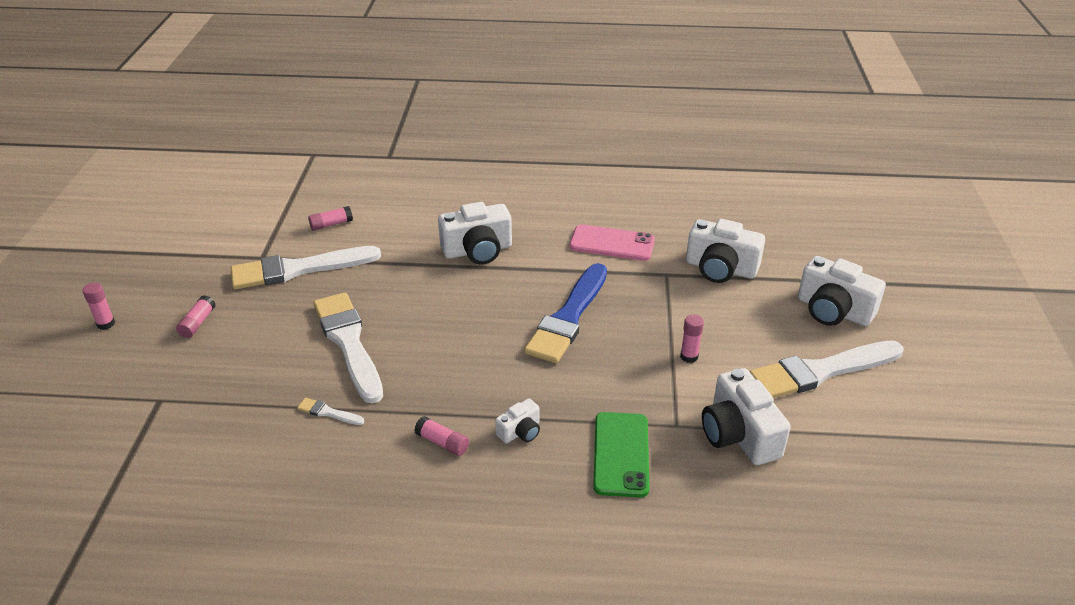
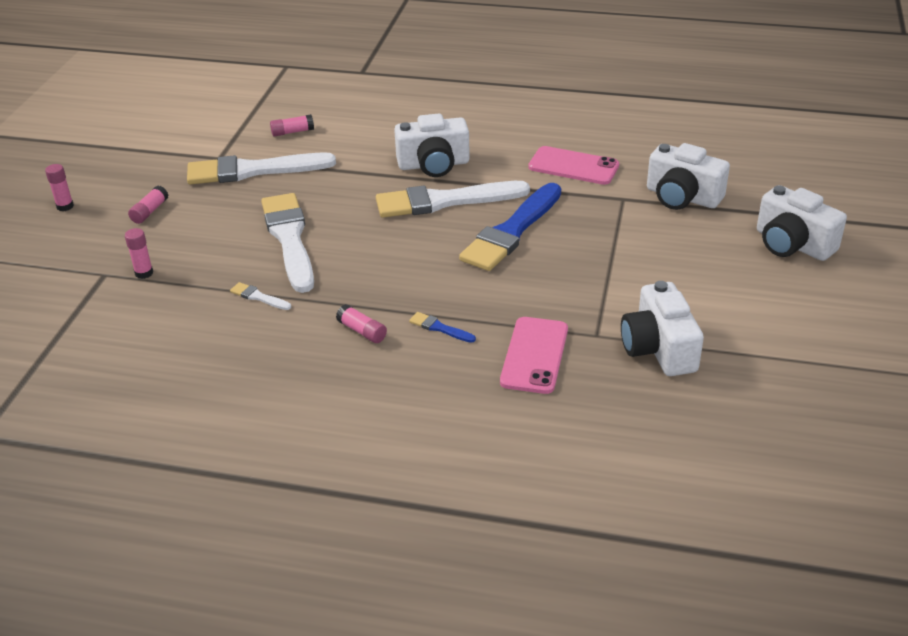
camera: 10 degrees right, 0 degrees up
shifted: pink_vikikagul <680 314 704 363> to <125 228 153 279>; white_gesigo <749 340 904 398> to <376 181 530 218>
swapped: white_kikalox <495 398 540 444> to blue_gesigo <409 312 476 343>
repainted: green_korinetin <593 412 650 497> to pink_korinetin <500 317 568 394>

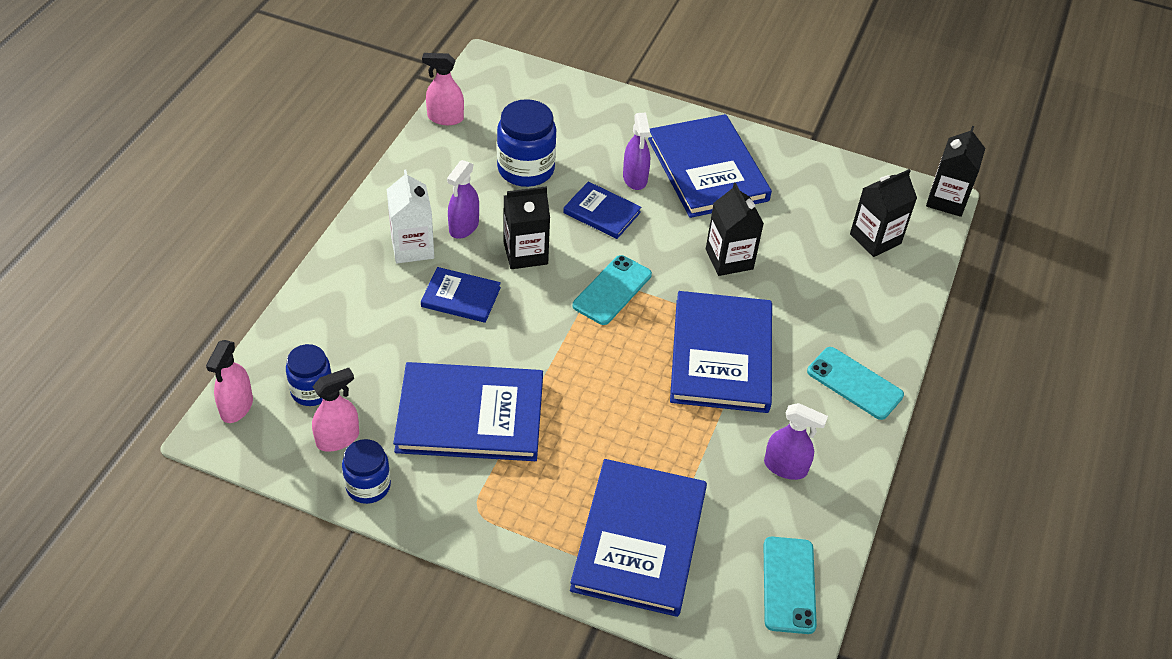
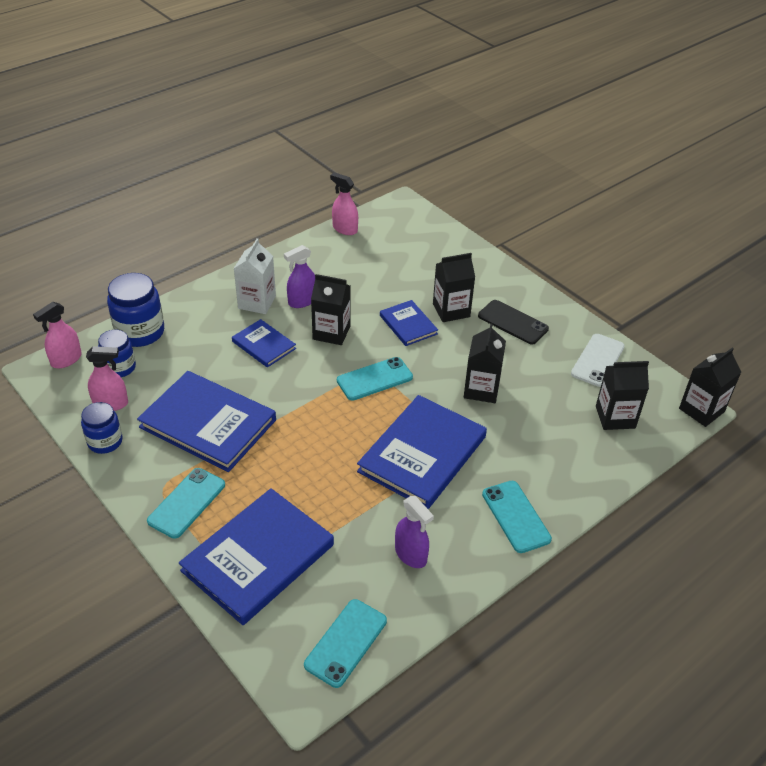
camera: 30 degrees right, 5 degrees down
new: turquoise_korinetin <147 468 225 539>; white_korinetin <571 334 625 387>
shifted: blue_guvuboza <497 99 556 187> to <107 273 164 347>
swapped: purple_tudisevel <623 113 650 190> to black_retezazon <433 253 475 322>; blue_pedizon <648 114 772 218> to black_korinetin <478 300 549 345>

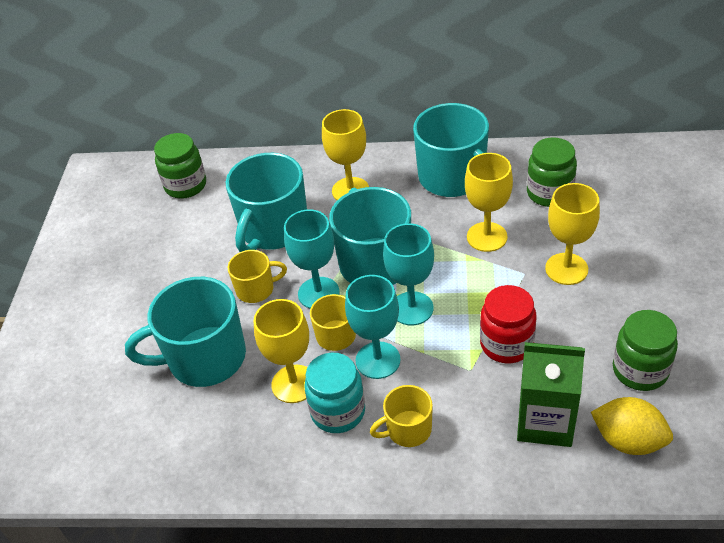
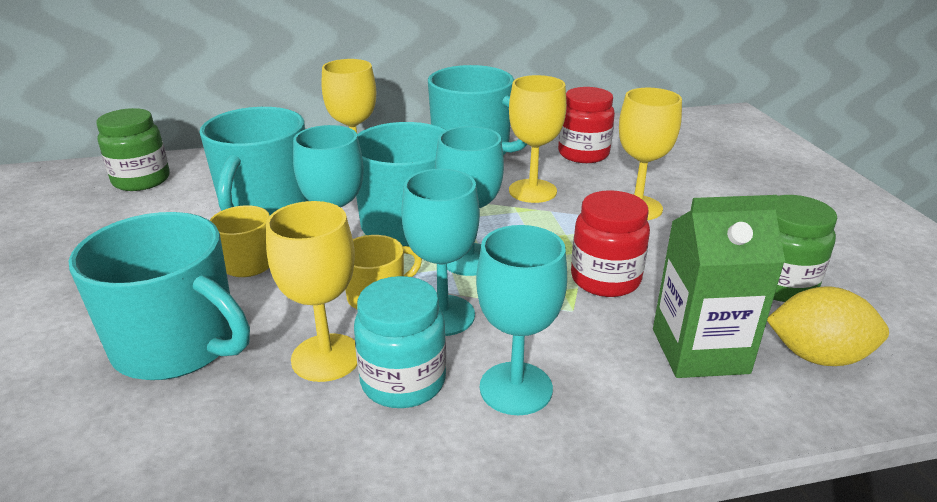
camera: 20 degrees left, 15 degrees down
swapped: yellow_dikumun <370 385 433 447> to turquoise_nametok <476 225 567 415>
repainted: green_guvuboza <527 137 577 207> to red_guvuboza <558 87 615 163>
rotated: turquoise_dikumun <125 277 246 387> = <69 212 250 380> 120 degrees counterclockwise

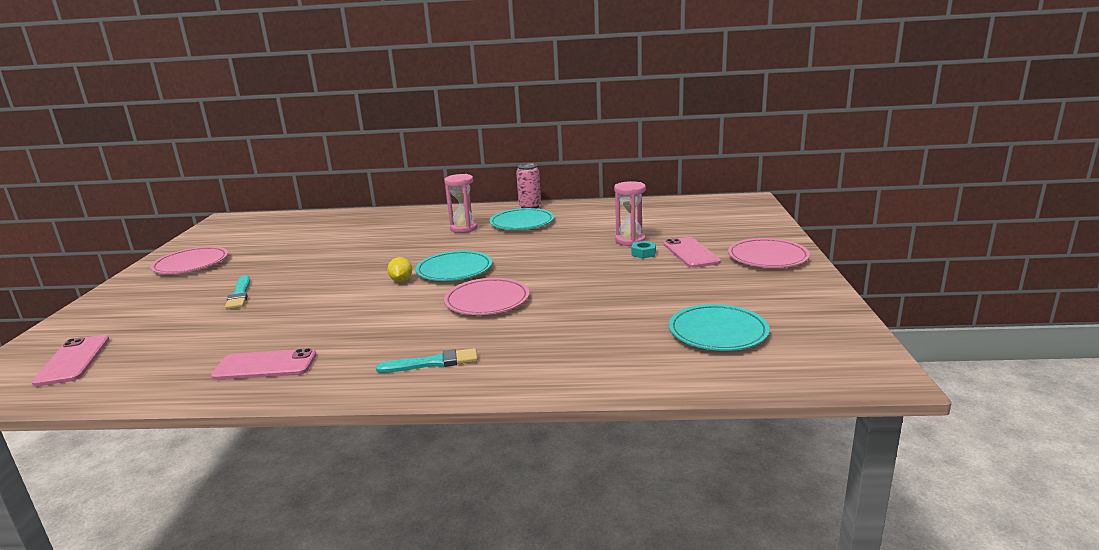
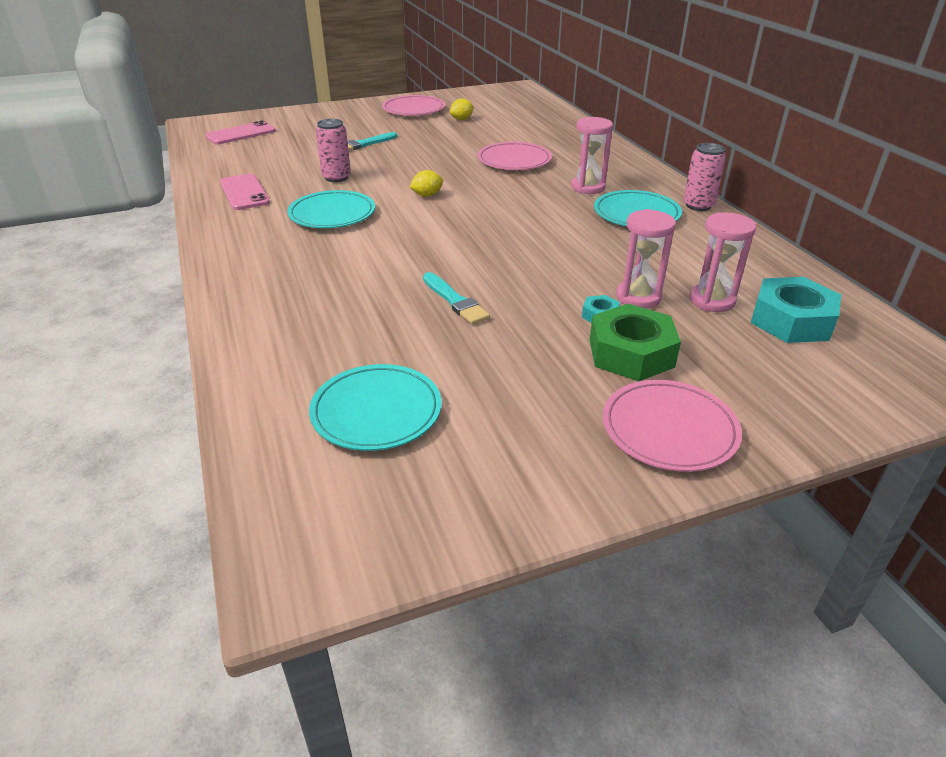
camera: 65 degrees right, 15 degrees up
new: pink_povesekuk <316 119 351 182>; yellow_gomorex <450 98 474 120>; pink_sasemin <690 212 756 312>; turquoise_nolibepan <751 277 841 343>
shifted: turquoise_gesigo <376 348 478 373> to <423 272 490 325>; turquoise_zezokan <415 251 492 281> to <287 190 375 228>; pink_zezokan <444 278 529 315> to <477 142 552 170>
swapped: pink_korinetin <663 237 721 268> to green_nolibepan <590 304 681 381>

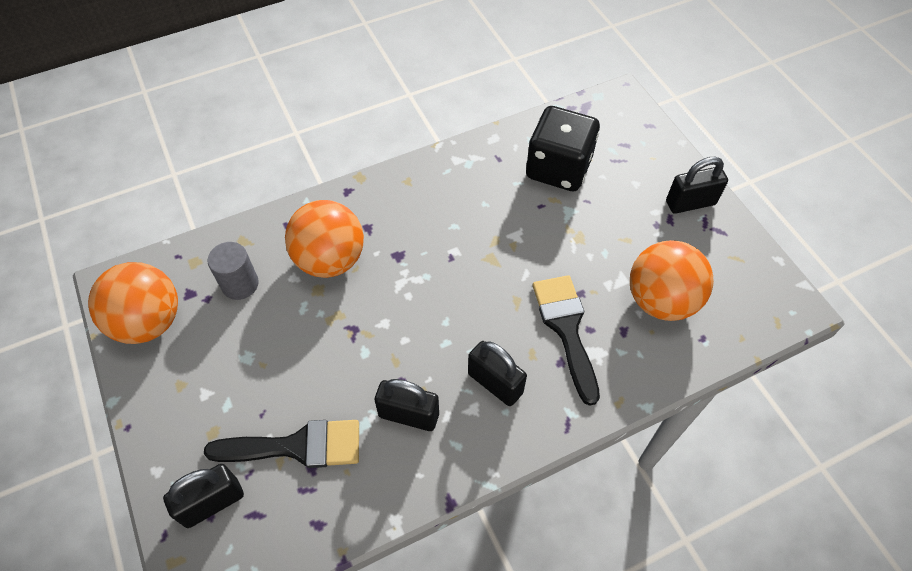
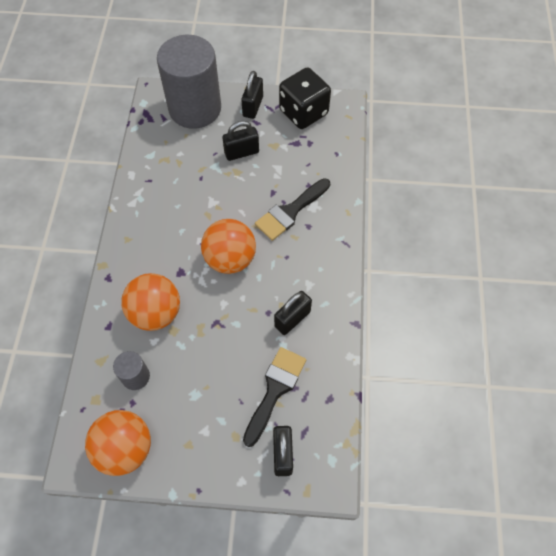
camera: 60 degrees left, 5 degrees up
new: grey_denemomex <157 35 221 129>
shifted: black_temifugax <468 341 527 406> to <222 121 259 161>; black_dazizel <526 106 600 191> to <279 68 331 129>; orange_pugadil <630 240 714 321> to <201 219 256 274>
rotated: black_gesigo <533 275 600 406> = <255 178 330 241> 60 degrees counterclockwise

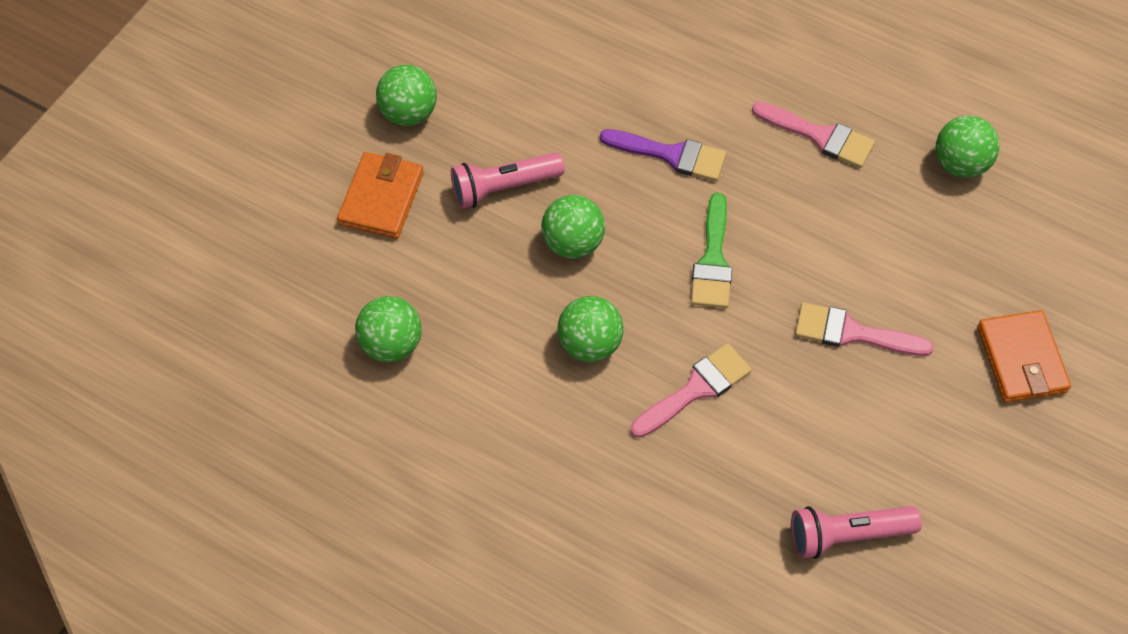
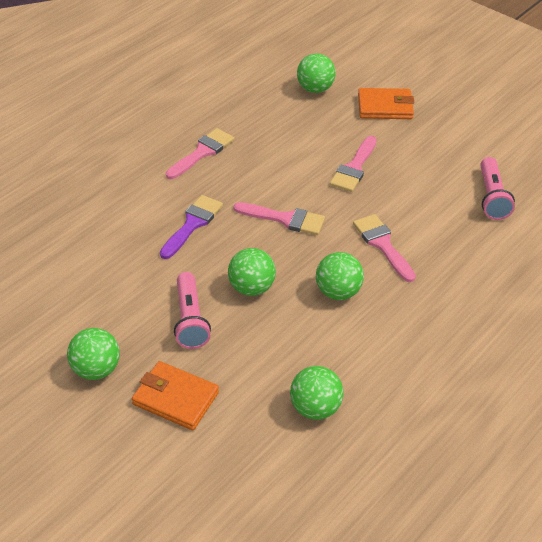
camera: 80 degrees left, 15 degrees down
shifted: green_pugadil <936 116 999 178> to <297 54 336 93>
repainted: green_gesigo <691 193 732 308> to pink_gesigo <234 202 325 235>

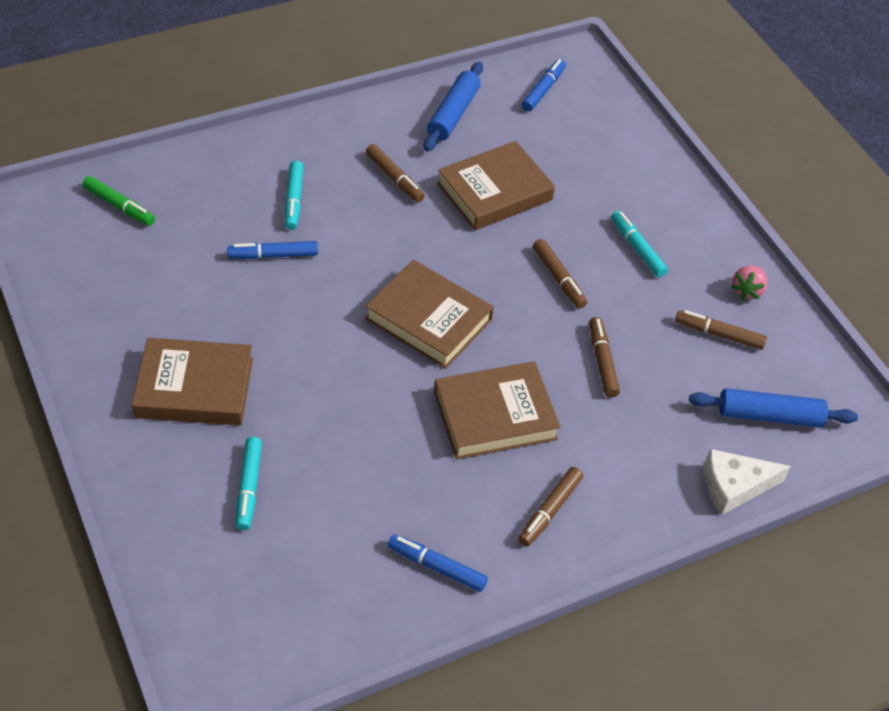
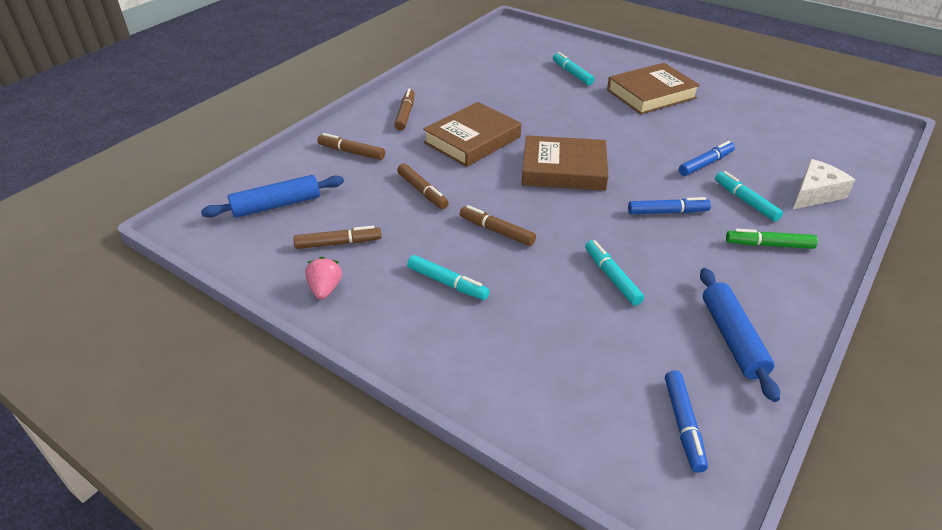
camera: 155 degrees right, 10 degrees down
shifted: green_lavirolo <83 176 155 226> to <726 229 818 249>; brown_lavirolo <366 144 425 202> to <317 133 385 160>; blue_lavirolo <388 534 488 592> to <628 197 711 214>; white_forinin <704 449 791 515> to <793 159 855 209>
swapped: brown_pedizon <437 141 555 230> to turquoise_lavirolo <585 240 644 306>

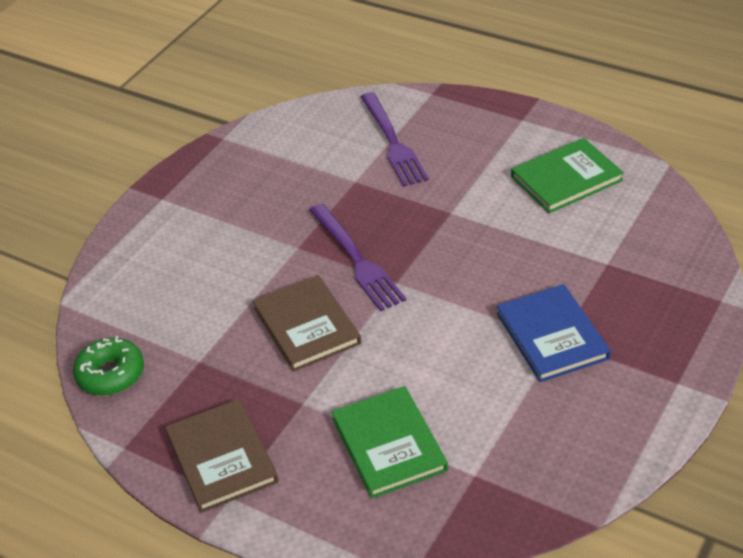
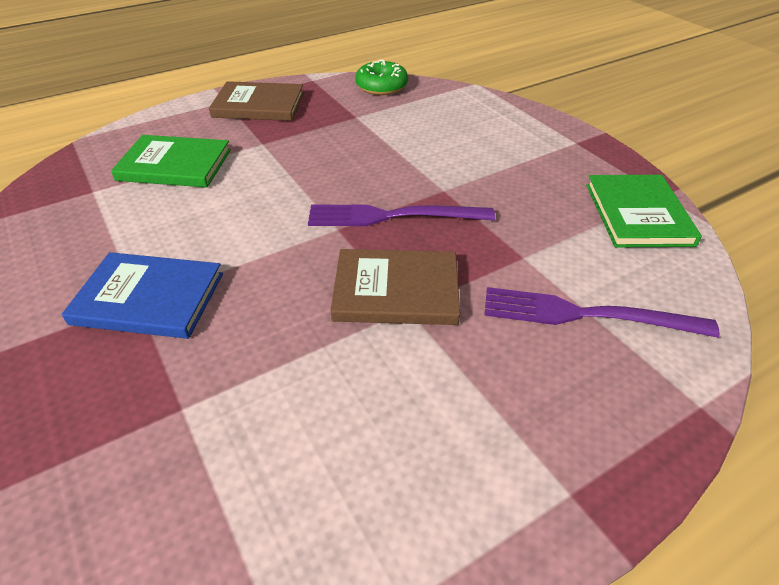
camera: 115 degrees right, 0 degrees up
shifted: brown_pedizon <253 275 361 372> to <330 249 460 325>; green_pedizon <511 138 624 213> to <586 175 702 247>

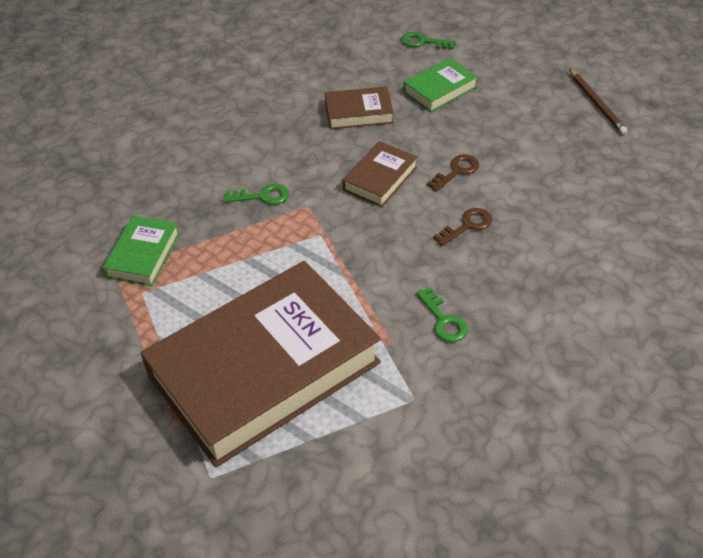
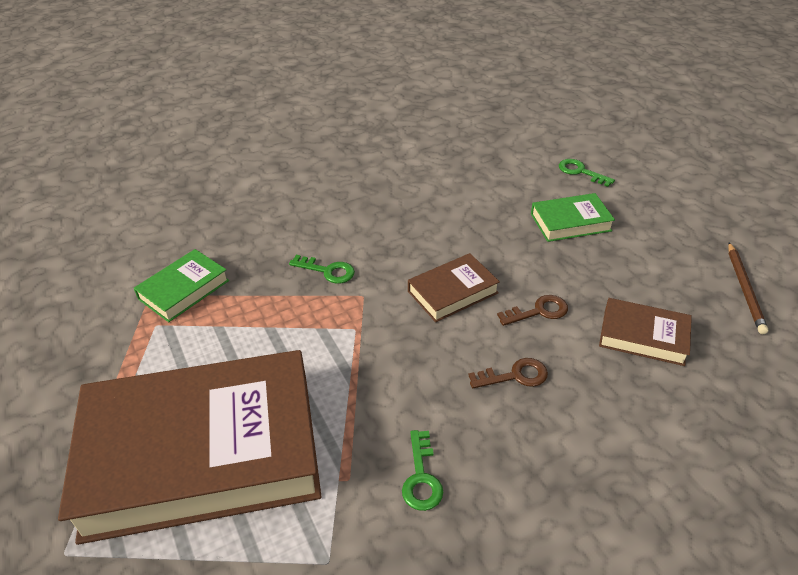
camera: 25 degrees right, 5 degrees down
shifted: brown_pedizon <325 86 393 129> to <599 298 692 366>

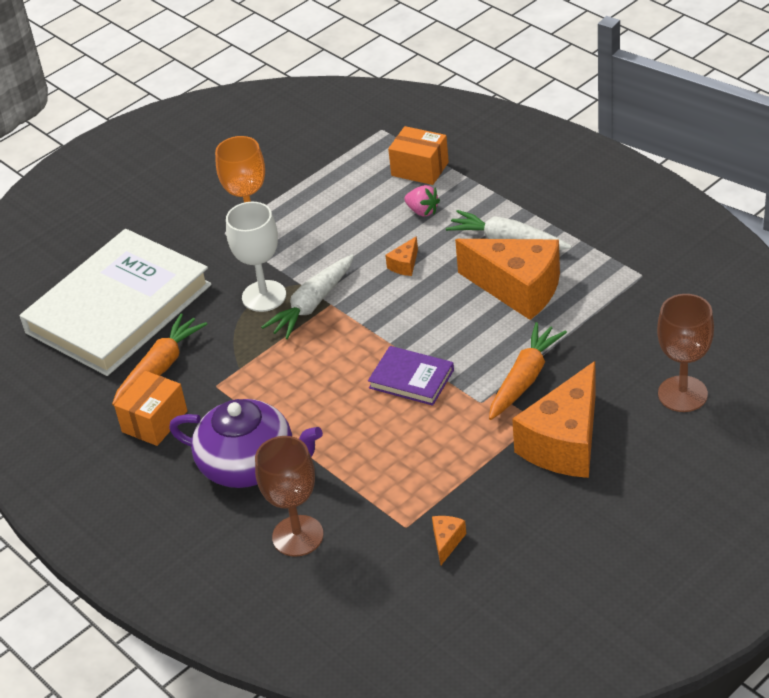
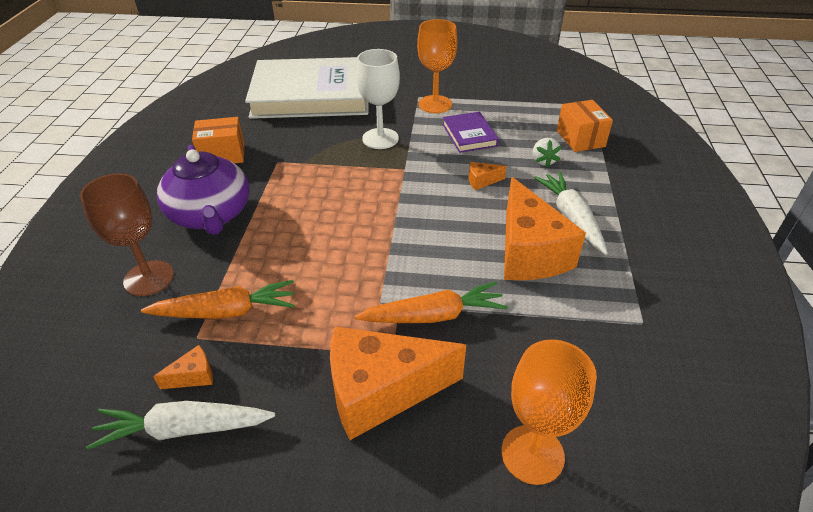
camera: 45 degrees right, 0 degrees up
shifted: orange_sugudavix <112 313 207 406> to <141 280 295 319>; white_sugudavix <261 254 354 339> to <86 401 275 450>; purple_pedizon <368 346 454 406> to <442 112 499 153>
repainted: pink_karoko <404 185 440 217> to white_karoko <533 138 562 167>; brown_nametok <657 294 714 412> to orange_nametok <501 339 597 485>

